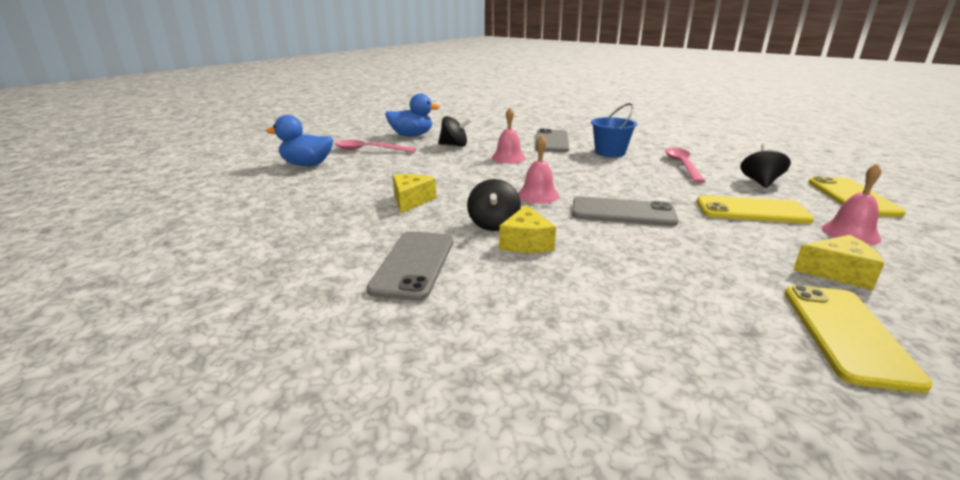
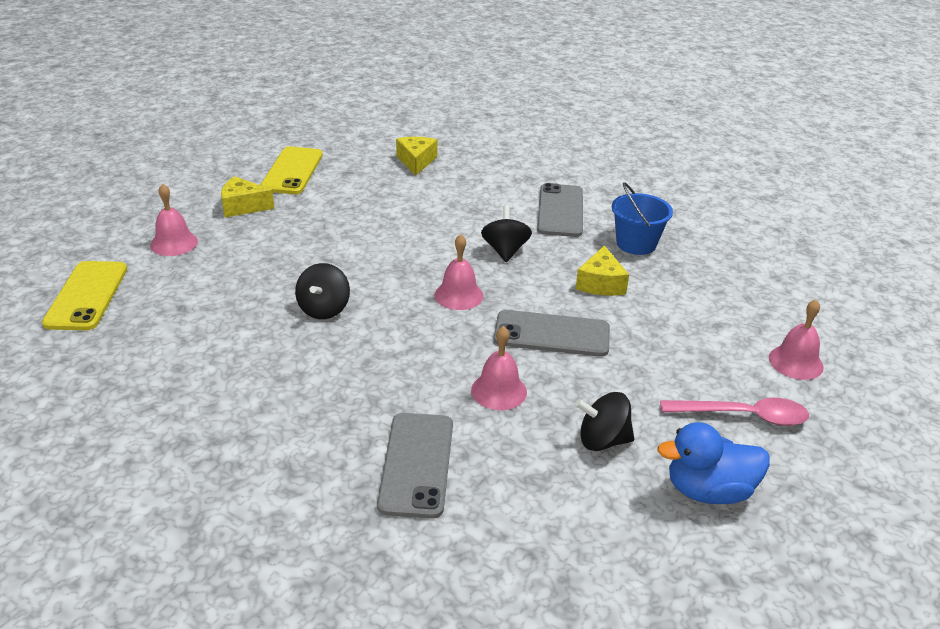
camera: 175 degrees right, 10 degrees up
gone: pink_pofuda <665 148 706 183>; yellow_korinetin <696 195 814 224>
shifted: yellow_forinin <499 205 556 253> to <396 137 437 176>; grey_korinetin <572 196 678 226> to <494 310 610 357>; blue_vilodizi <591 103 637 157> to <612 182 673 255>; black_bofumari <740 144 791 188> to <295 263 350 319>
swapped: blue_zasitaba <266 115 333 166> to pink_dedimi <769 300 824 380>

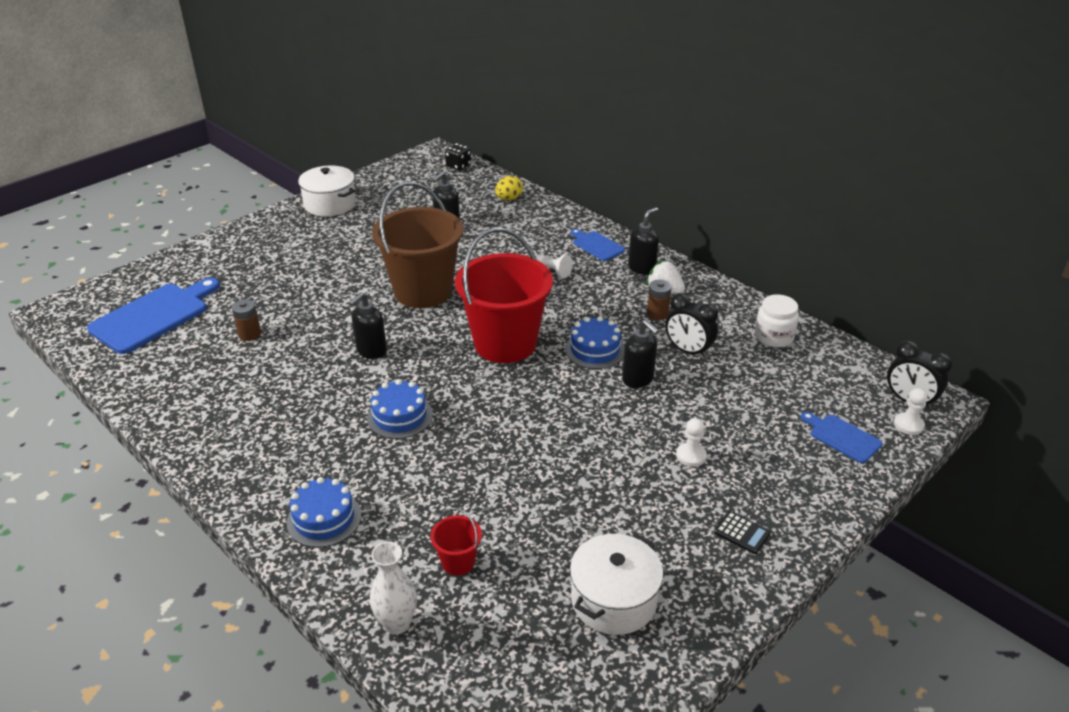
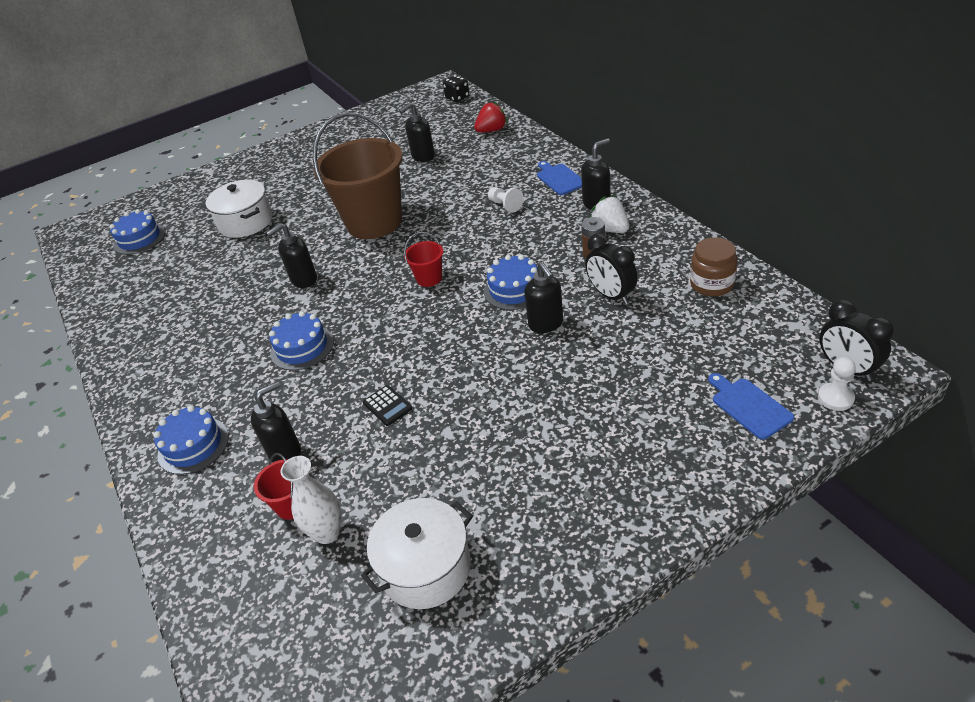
camera: 20 degrees right, 5 degrees up
gone: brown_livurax <232 299 261 341>; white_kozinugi <676 418 707 467>
new: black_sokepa <251 381 301 462>
shifted: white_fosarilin <298 166 356 216> to <206 180 273 238>; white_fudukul <370 542 417 635> to <281 456 341 544>; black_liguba <714 511 771 554> to <363 385 412 426>
swapped: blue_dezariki <87 278 220 354> to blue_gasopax <110 209 165 255>; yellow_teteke <495 176 523 201> to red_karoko <474 101 508 132>
repainted: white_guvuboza <755 294 799 348> to brown_guvuboza <690 237 737 297>
scaled: red_vilodizi <455 228 553 363> = <404 232 443 287> x0.41

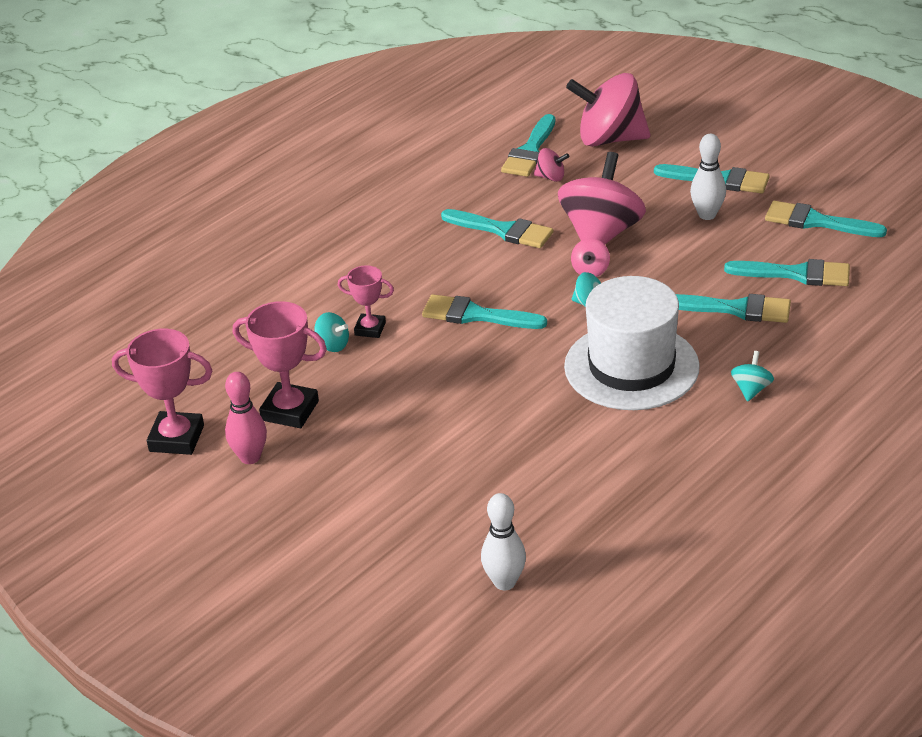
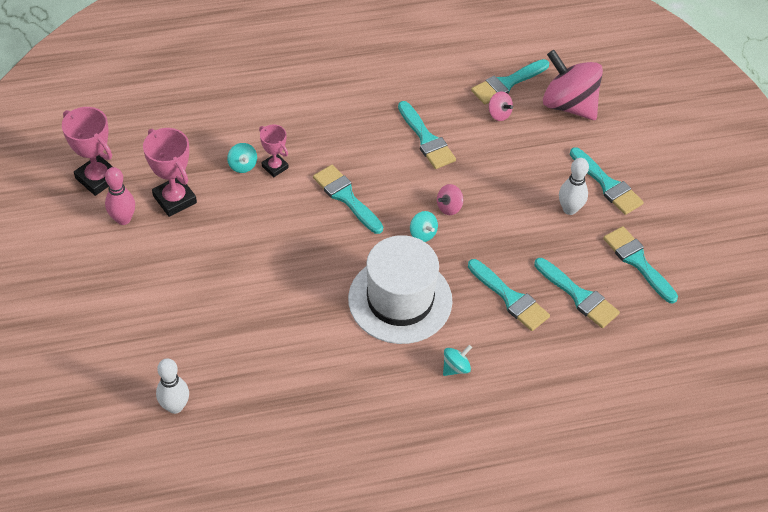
camera: 30 degrees right, 15 degrees up
gone: pink_bofumari <558 152 646 244>

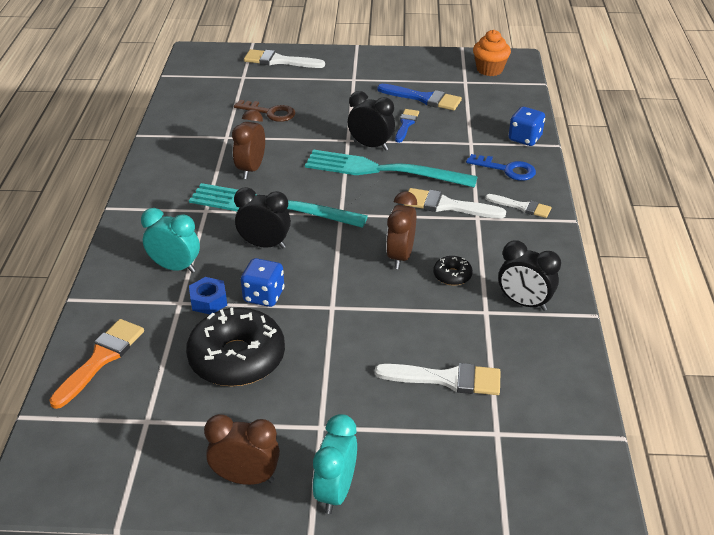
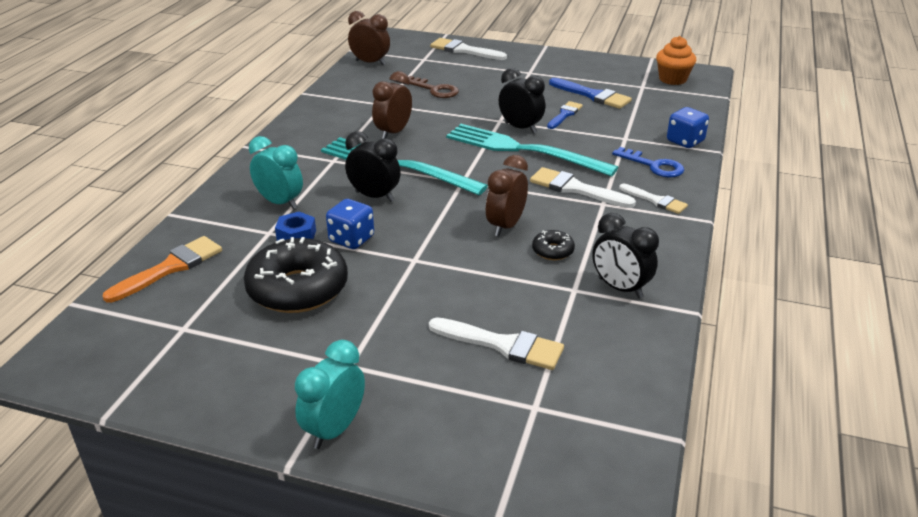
camera: 15 degrees right, 5 degrees down
shifted: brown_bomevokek <204 414 280 485> to <348 11 390 65>

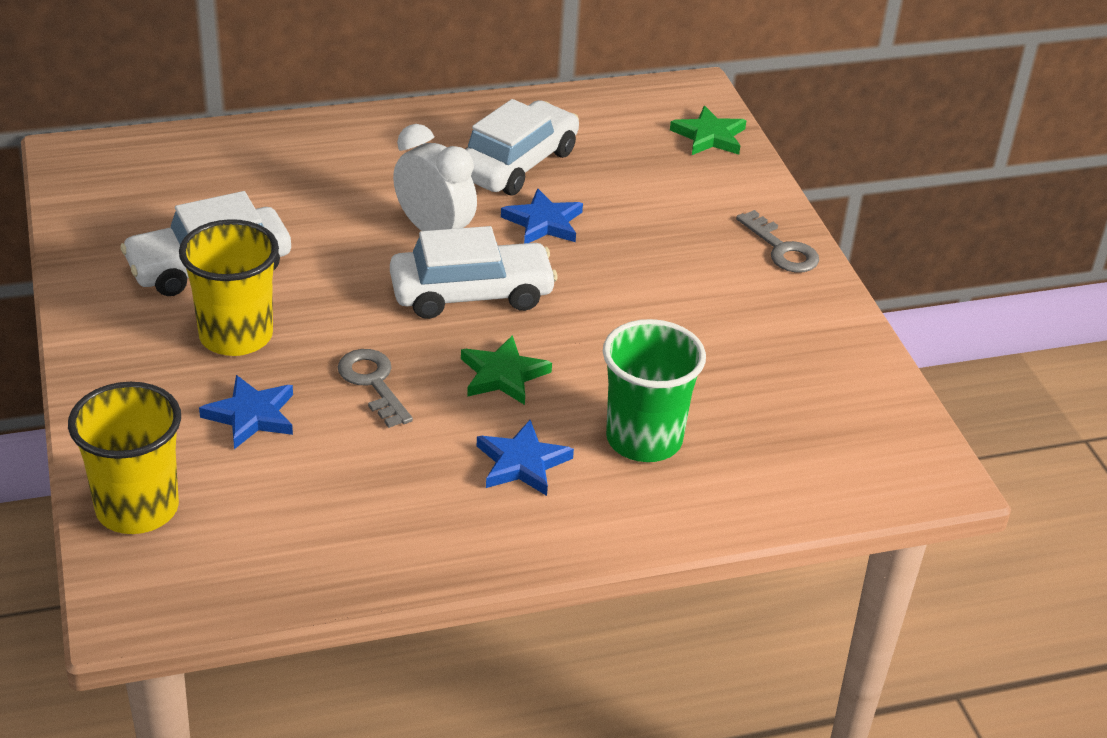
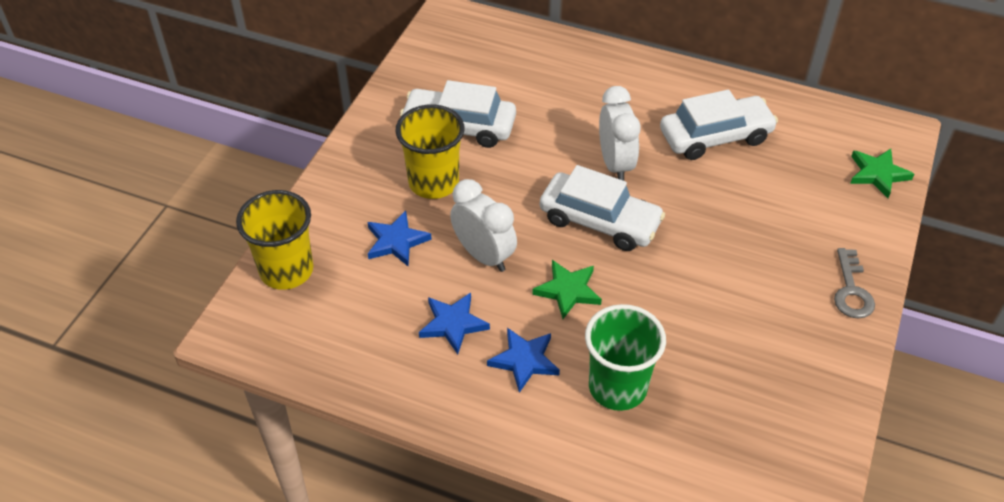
camera: 40 degrees right, 10 degrees up
shifted: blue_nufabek <501 188 583 243> to <419 293 490 354>
swapped: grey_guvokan <338 349 413 428> to white_bomevokek <450 179 517 272>

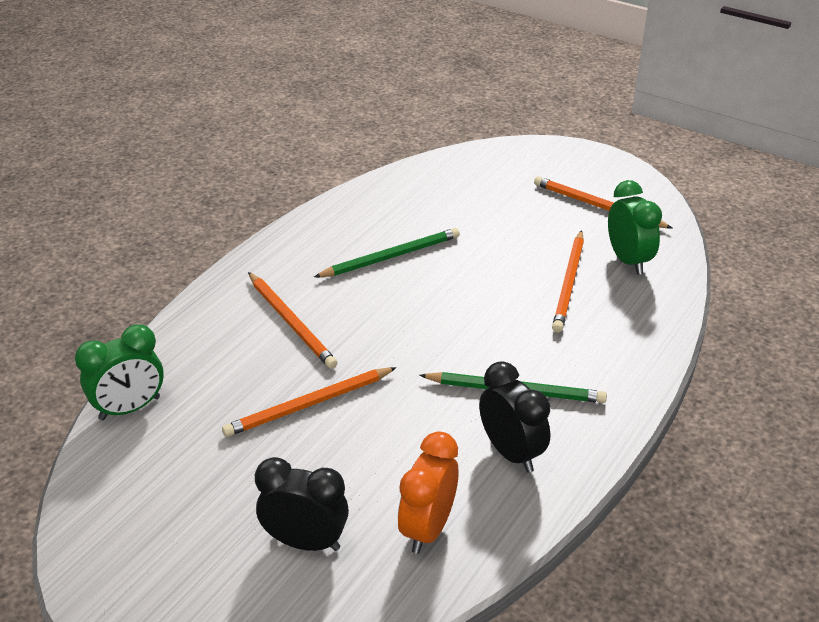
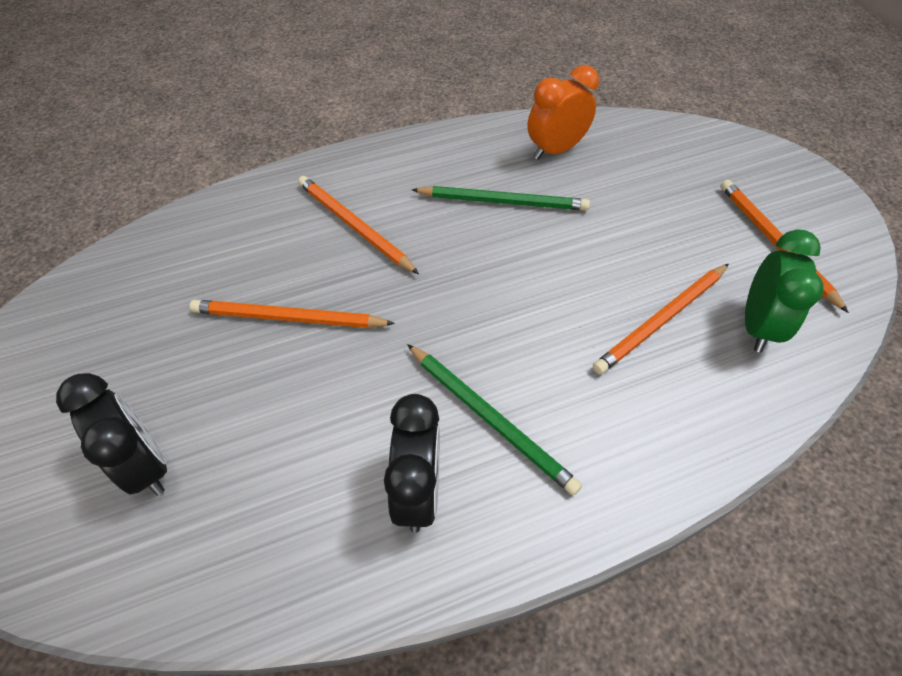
camera: 35 degrees right, 15 degrees up
gone: green_bomevokek <75 324 164 420>
shifted: orange_bomevokek <398 431 459 554> to <527 65 599 160>
rotated: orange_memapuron <248 272 338 369> = <298 176 419 274> 135 degrees clockwise

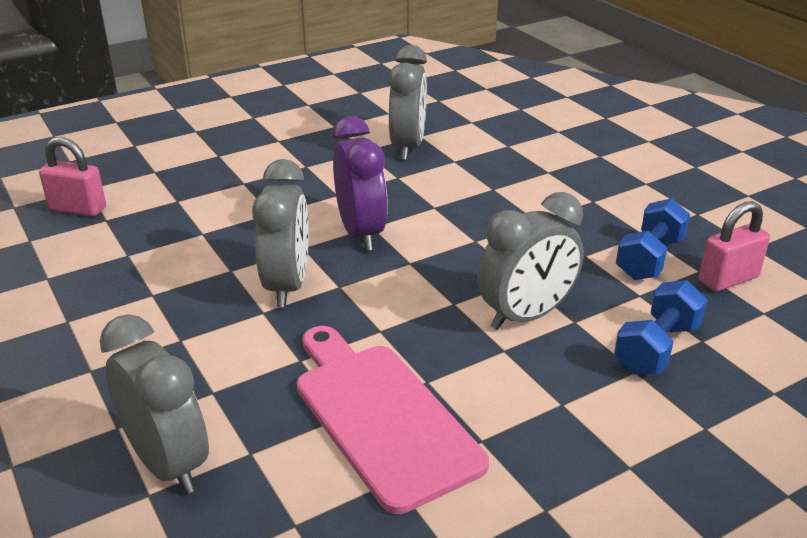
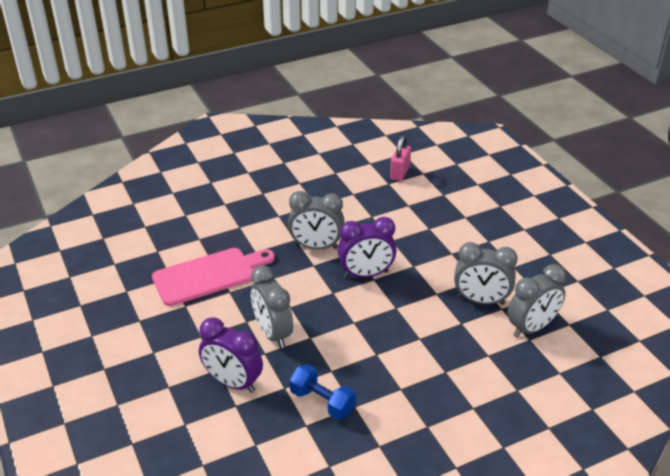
camera: 95 degrees right, 5 degrees up
gone: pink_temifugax <699 201 770 292>
shifted: grey_bomevokek <100 314 209 494> to <507 264 566 338>
swapped: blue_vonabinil <614 280 707 375> to purple_bomevokek <199 317 263 393>

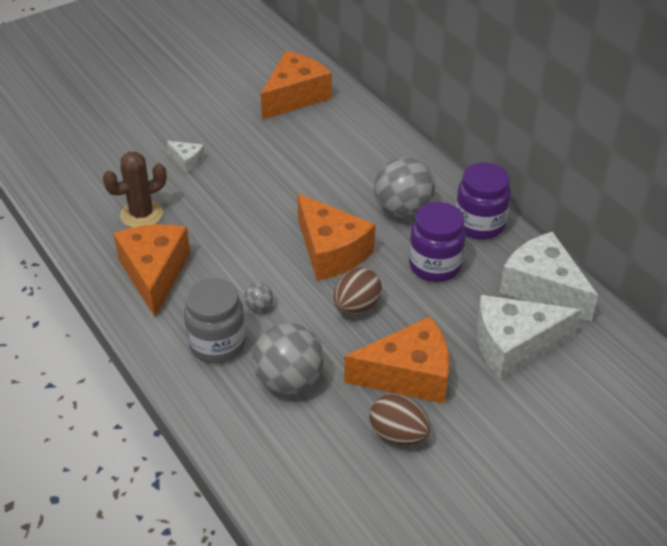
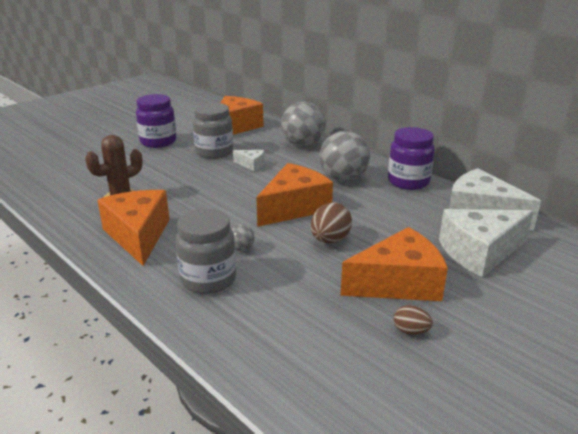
camera: 10 degrees left, 15 degrees down
new: grey_guvuboza <193 103 233 159>
shifted: white_forinin <167 141 205 173> to <233 150 265 171>; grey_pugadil <252 323 324 395> to <281 102 325 147>; purple_guvuboza <409 202 466 282> to <136 94 177 148>
rotated: orange_forinin <297 194 376 281> = <256 163 333 227> 90 degrees counterclockwise
scaled: brown_teteke <369 394 430 445> = <394 305 433 335> x0.59

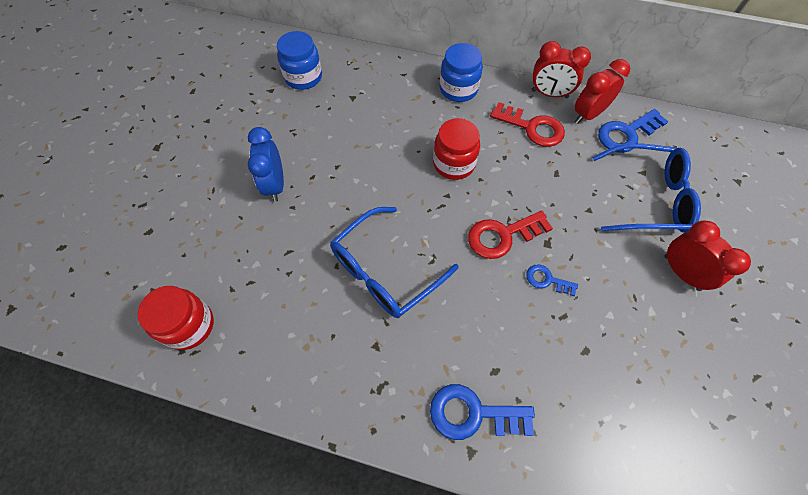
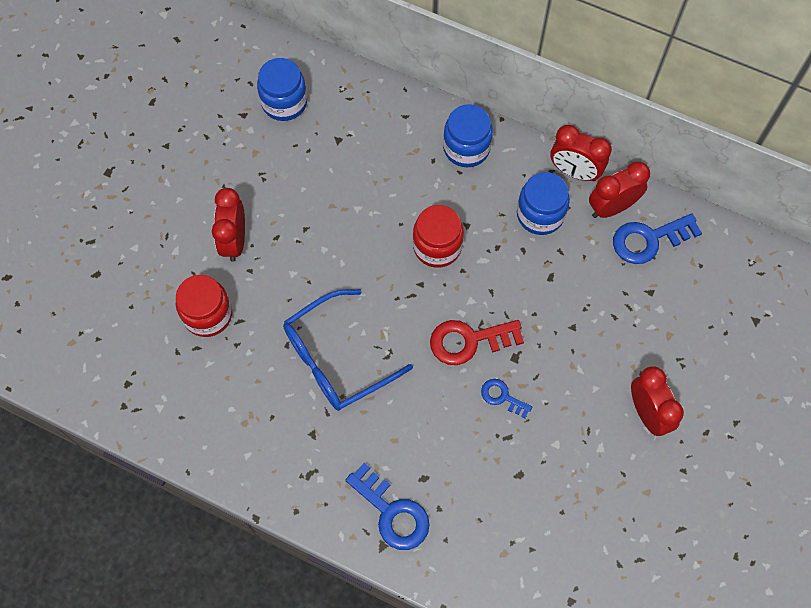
camera: 10 degrees right, 5 degrees up
gone: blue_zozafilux <592 143 701 233>
shifted: red_guvuboza <138 286 214 350> to <176 275 232 337>
swapped: red_guvokan <490 102 565 147> to blue_guvuboza <517 172 570 235>
repainted: blue_bomevokek <248 127 284 202> to red_bomevokek <212 188 245 262>
rotated: blue_guvokan <430 384 535 440> = <345 463 430 550> 150 degrees counterclockwise

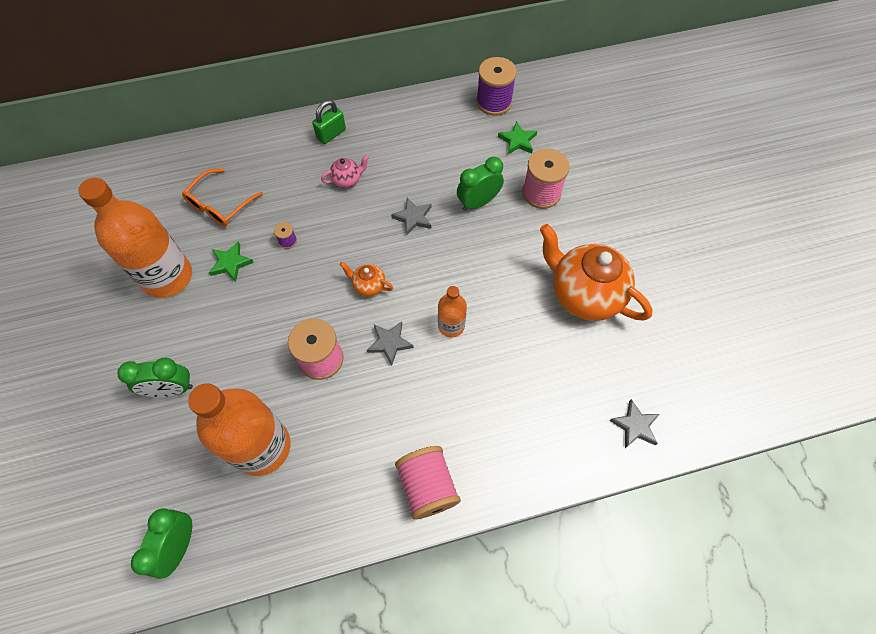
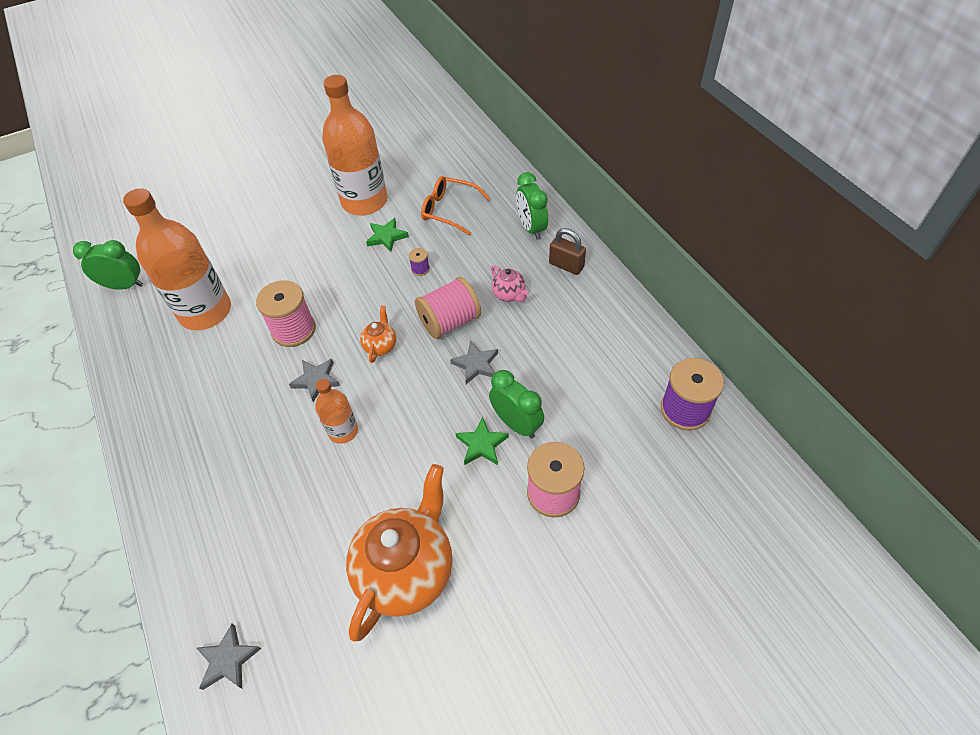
camera: 80 degrees right, 10 degrees down
shifted: green_bomevokek <118 358 193 397> to <516 172 548 240>; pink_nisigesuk <395 446 461 520> to <415 277 481 339>; green_nufabek <498 121 537 154> to <456 417 509 465>
repainted: green_temifugax <312 100 346 144> to brown_temifugax <549 228 586 275>

